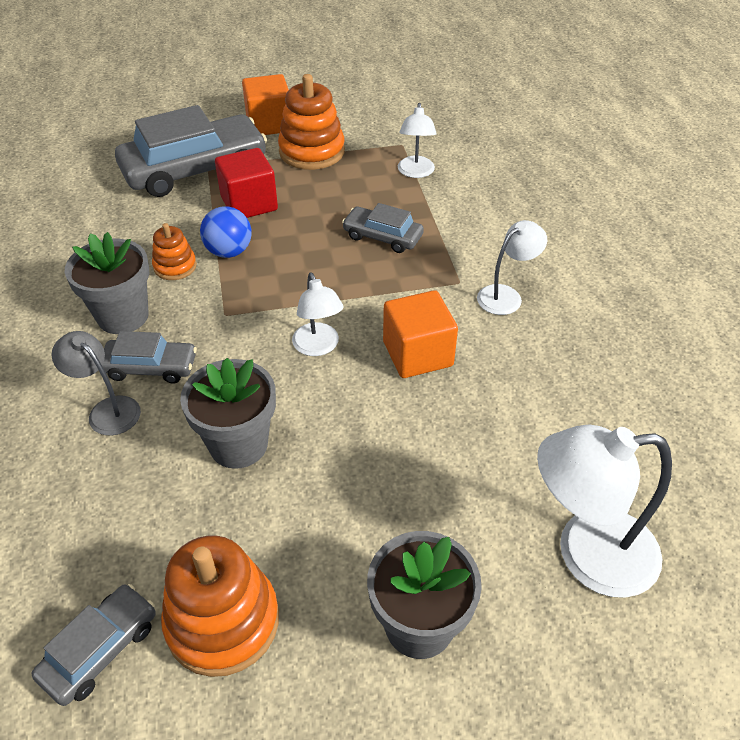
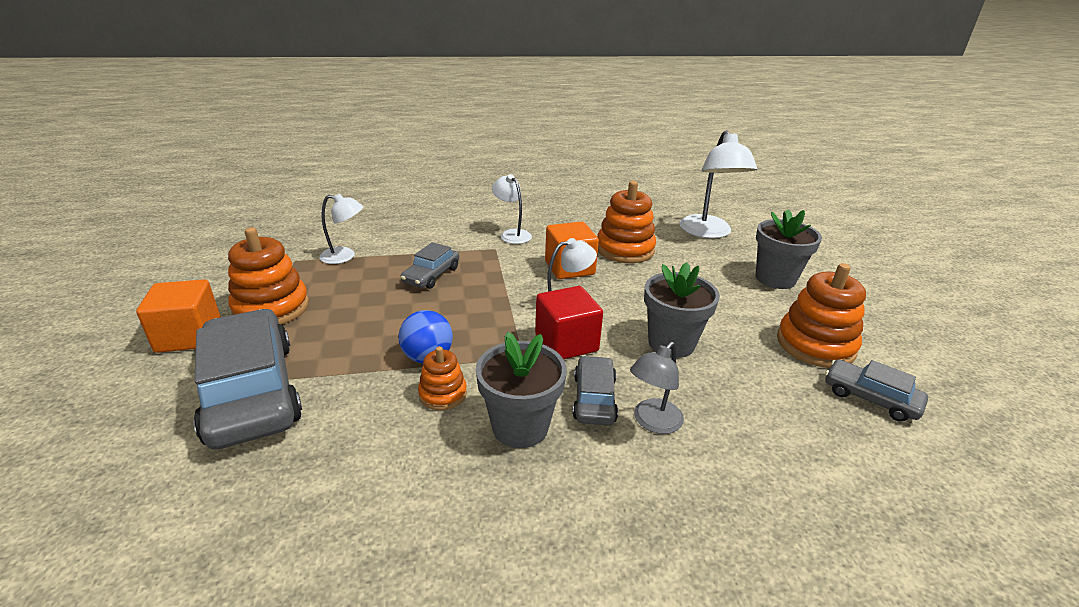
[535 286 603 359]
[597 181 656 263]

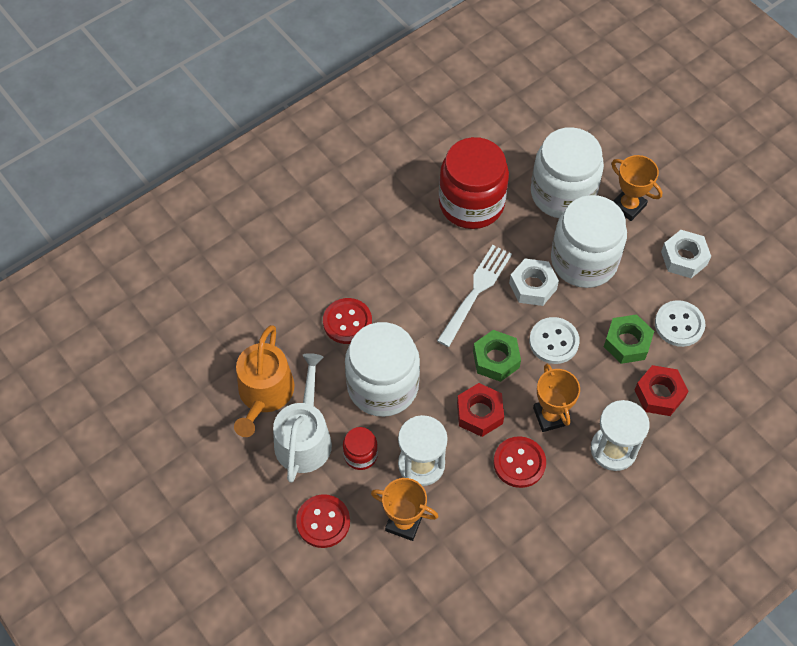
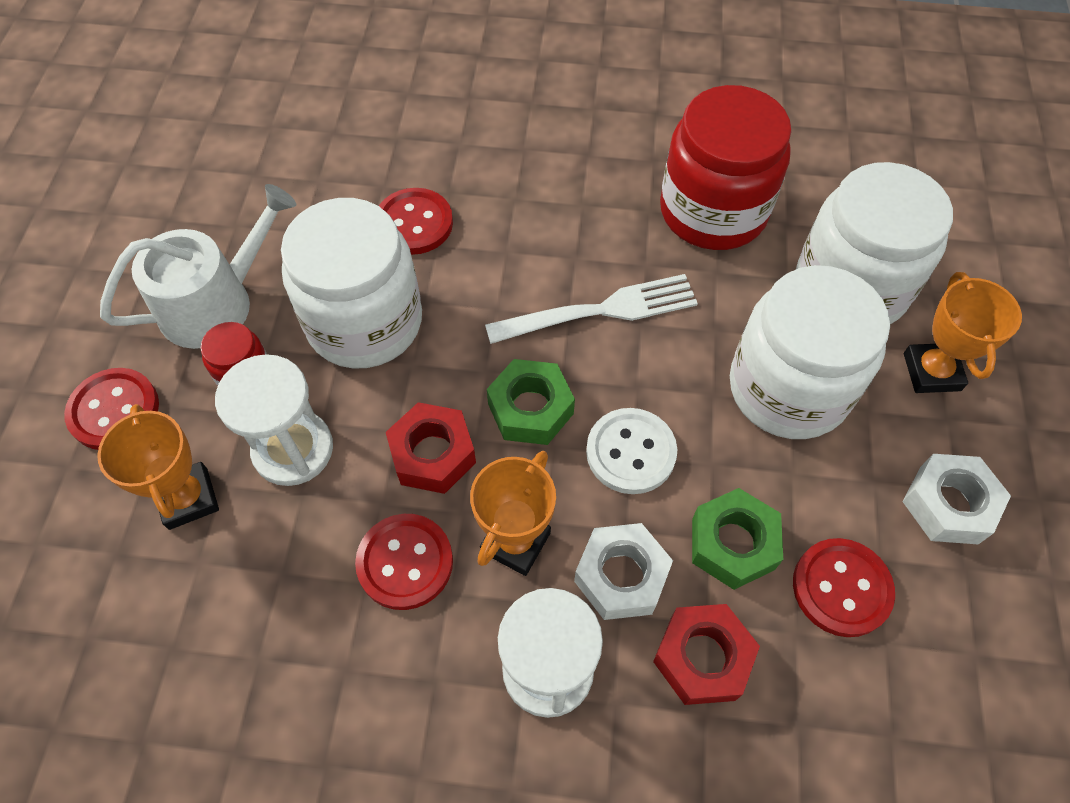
[574 523 673 620]
[793 538 895 637]
[234 325 295 437] (first image)

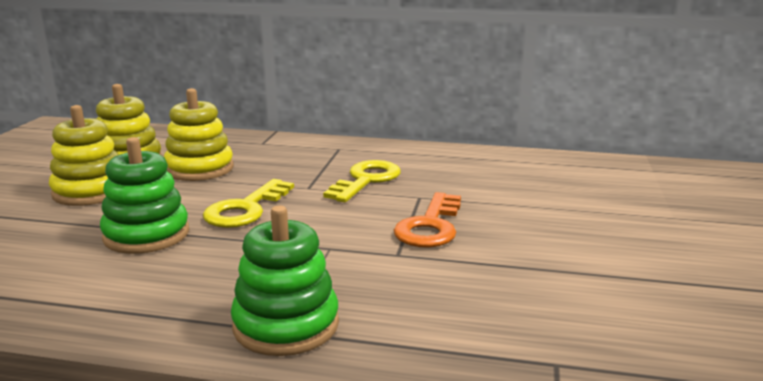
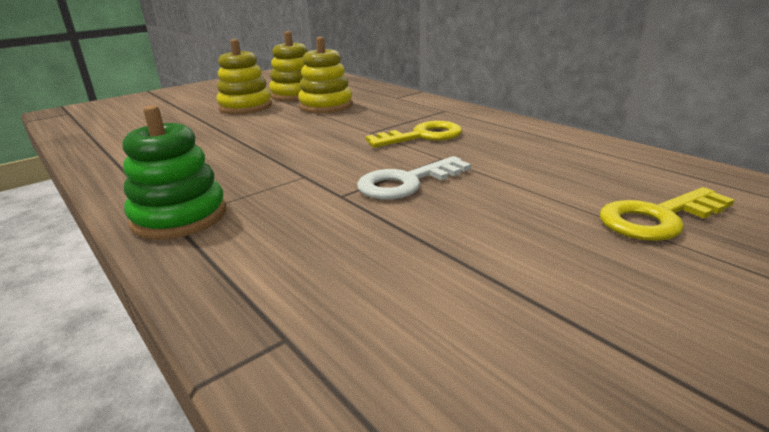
[100 137 189 254] (first image)
[600 187 735 241]
[357 156 471 199]

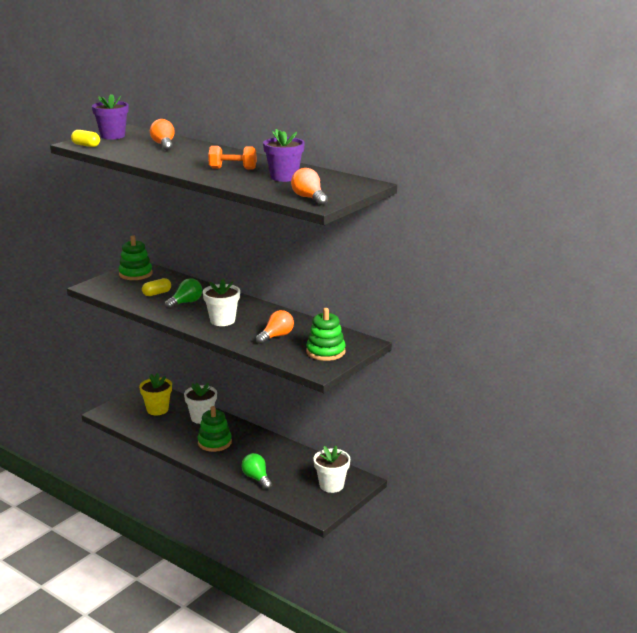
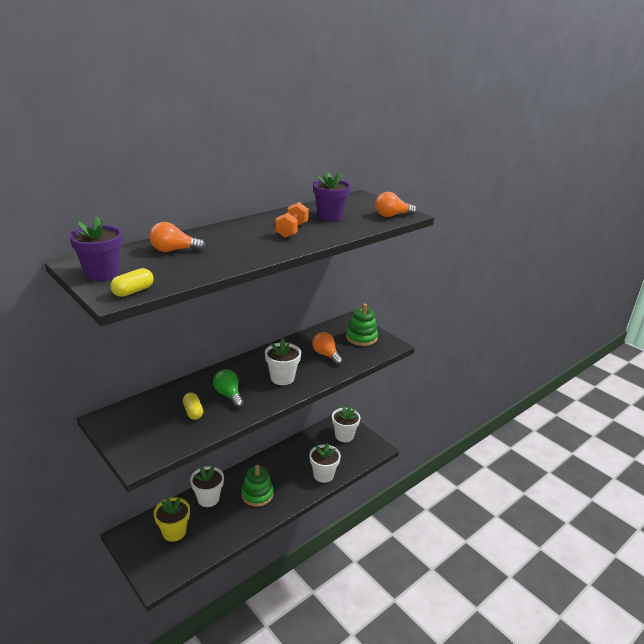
[119 235 153 280] (first image)
[309 443 341 483]

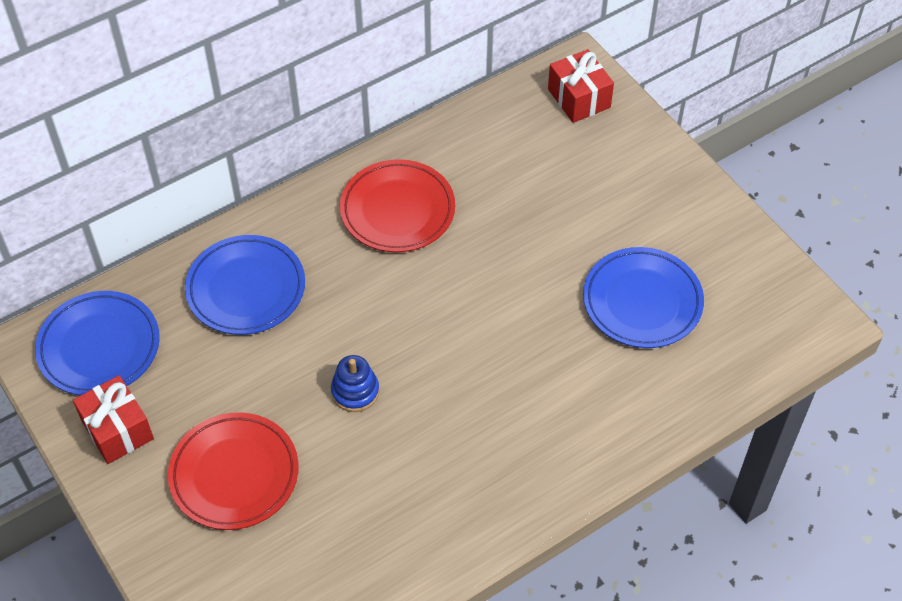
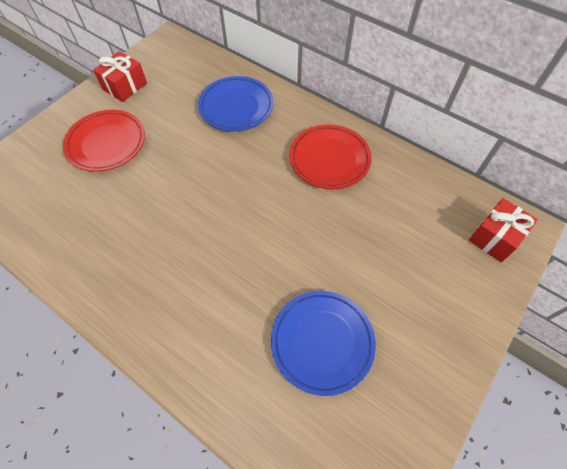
[35 291 160 396] (first image)
[331 355 379 412] (first image)

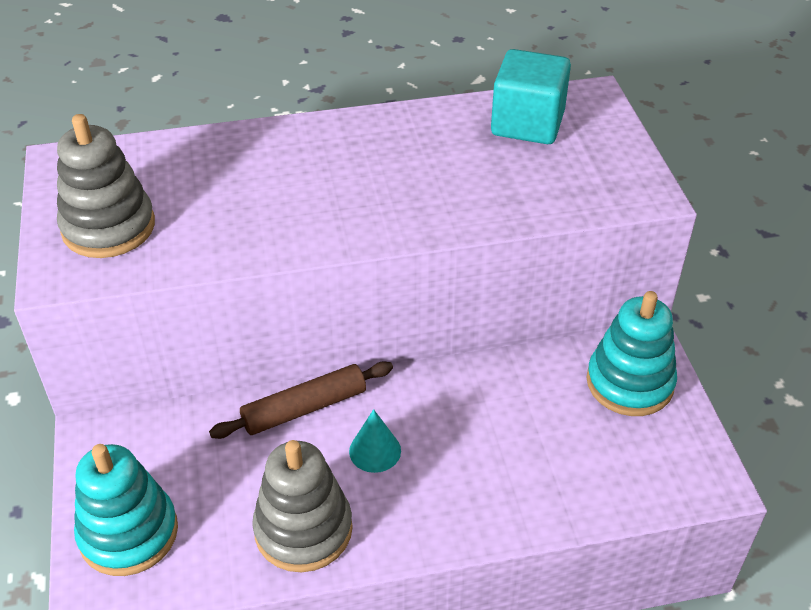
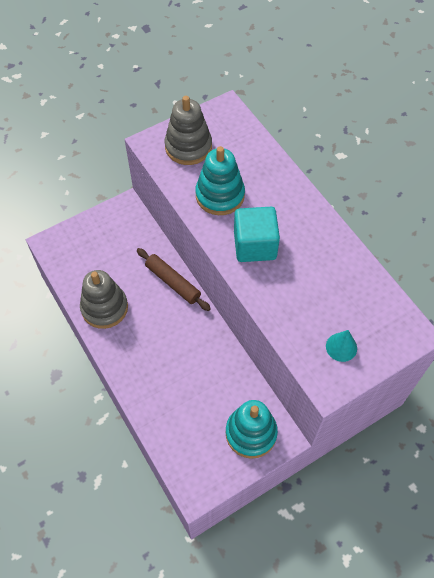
[234 207 280 262]
[326 330 357 362]
[195 146 245 215]

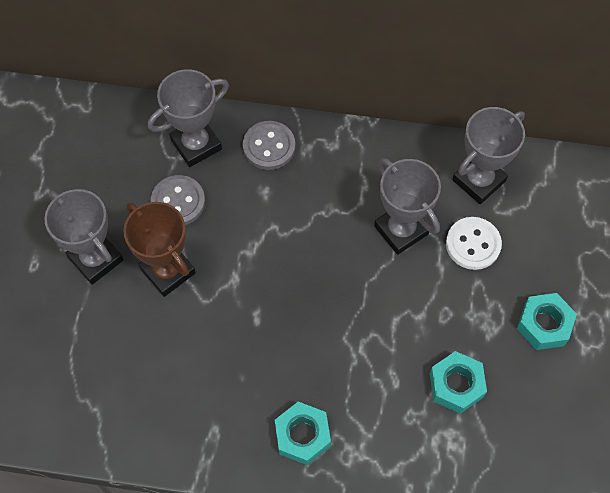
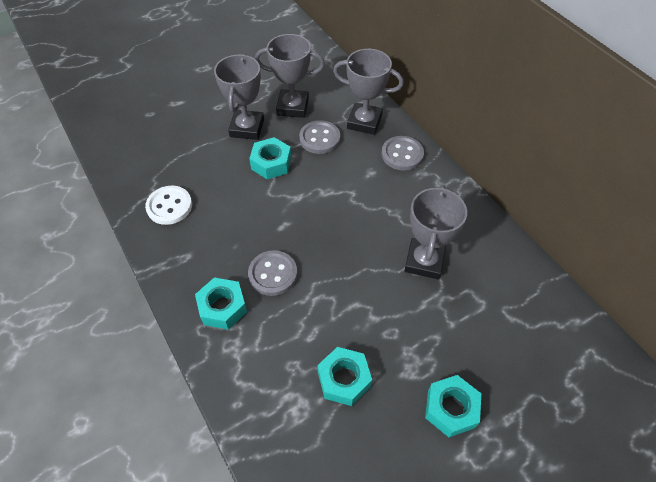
[255 34 325 118]
[249 137 291 179]
[145 186 192 225]
[248 250 297 296]

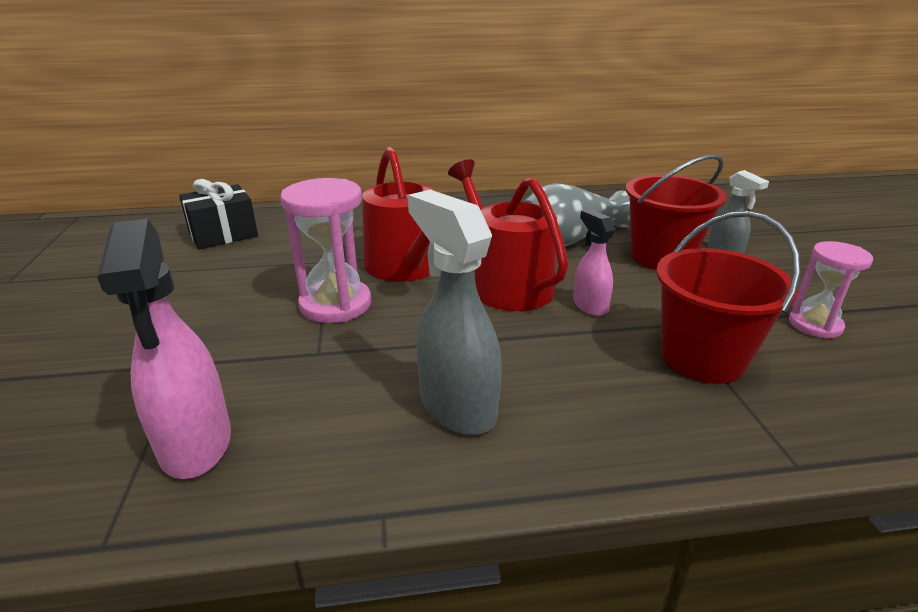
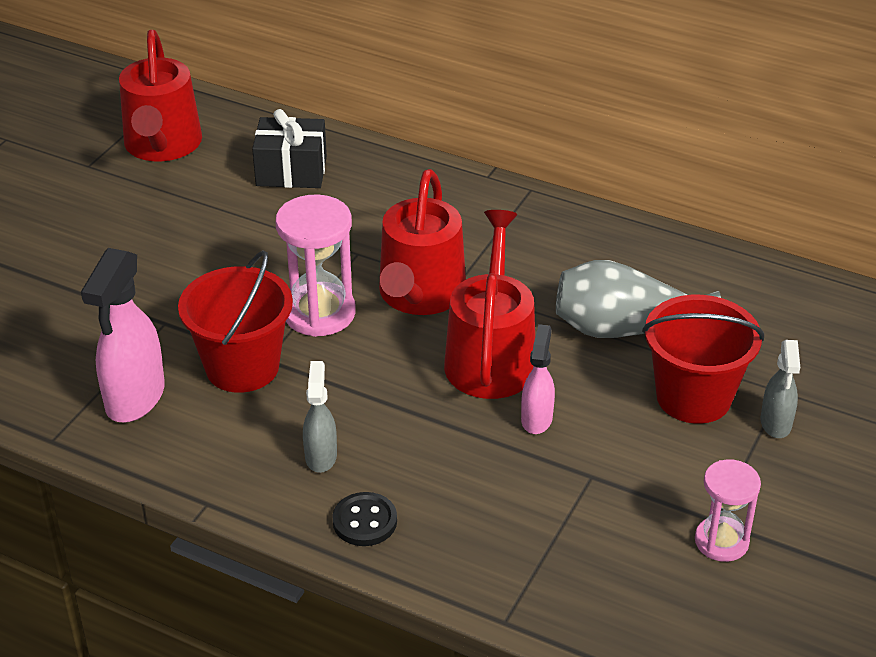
[303 361 337 473]
[178 250 293 393]
[119 30 202 161]
[332 492 397 546]

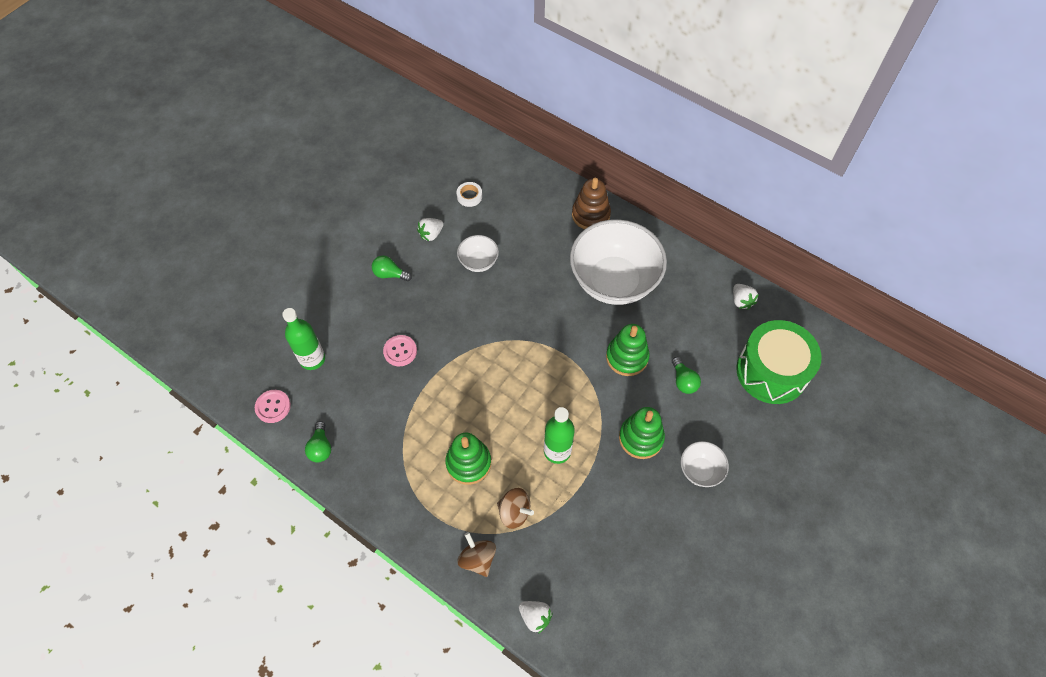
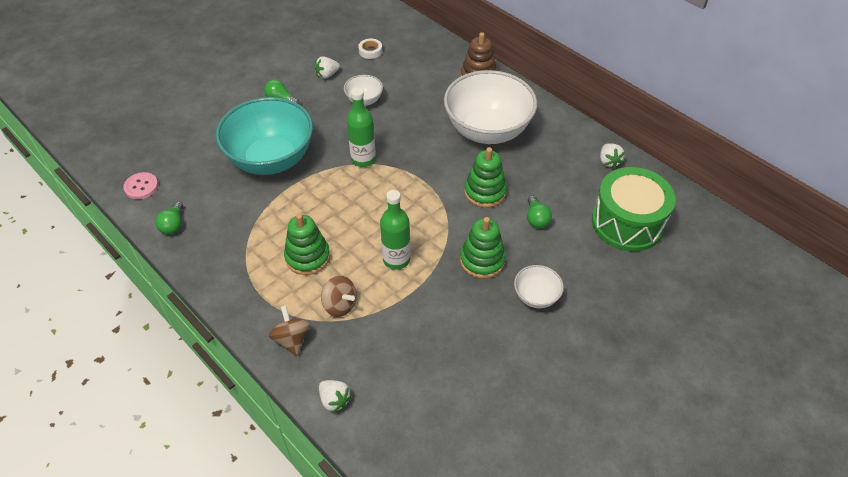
[347 88 376 167]
[215 97 313 175]

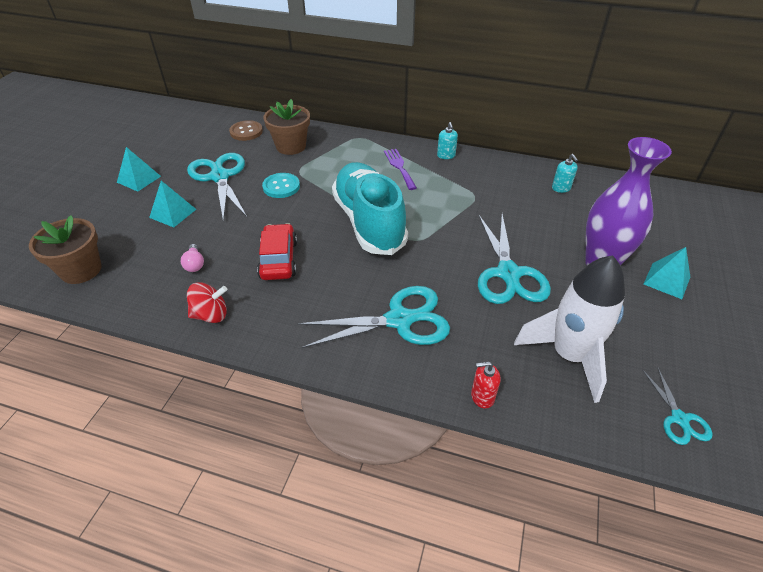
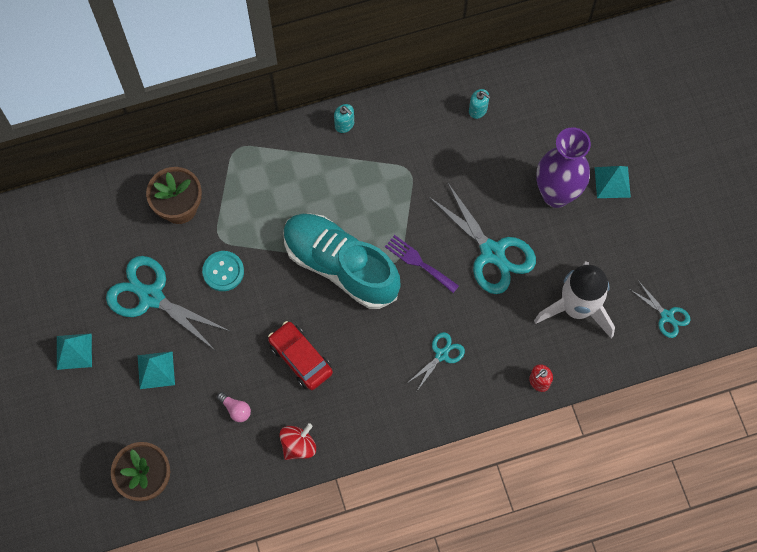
[229 120 263 141] (first image)
[385 235 459 293]
[409 332 465 391]

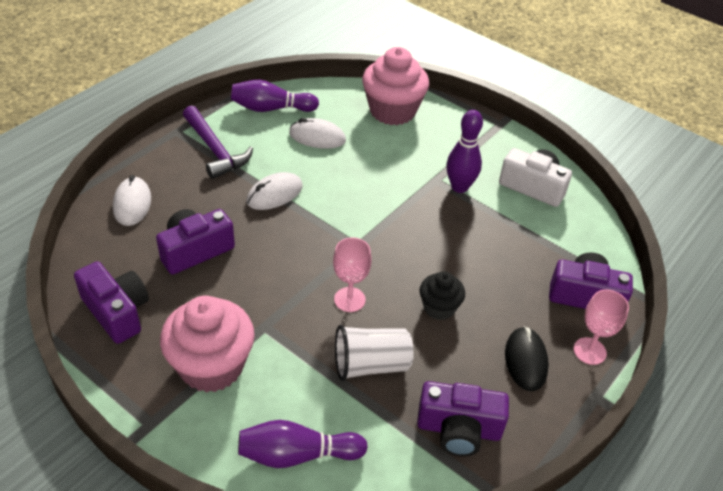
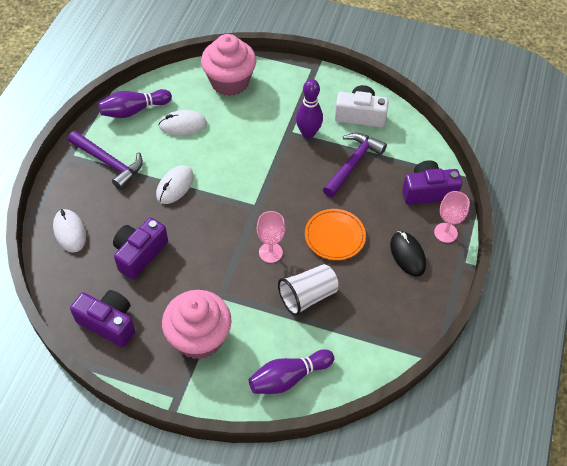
[305 209 366 260]
[417 381 509 456] (first image)
[323 133 387 198]

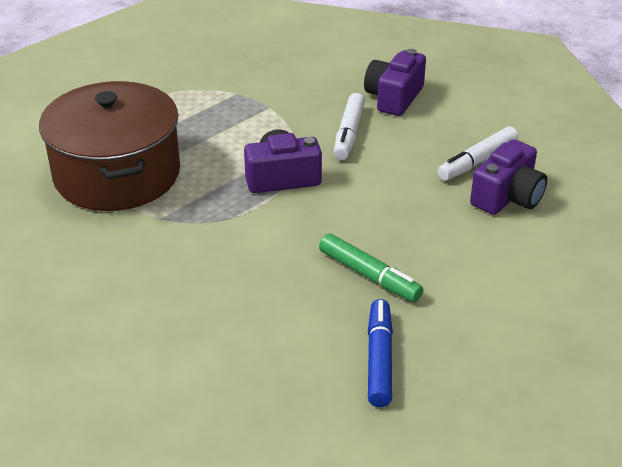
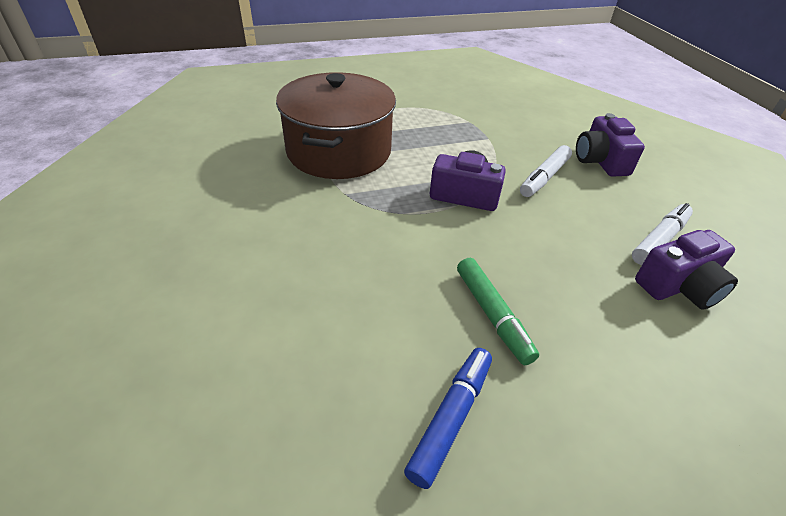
[576 113 645 177]
[632 203 693 265]

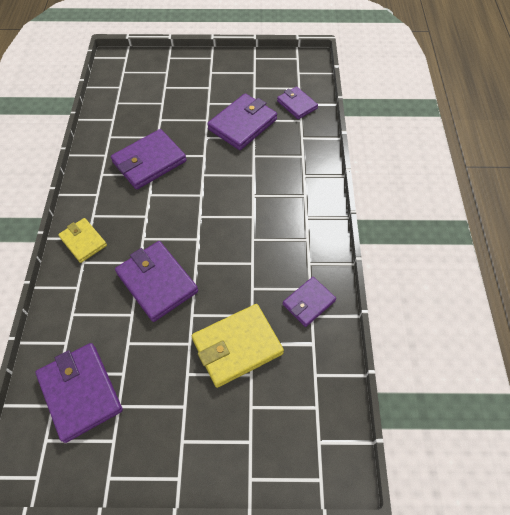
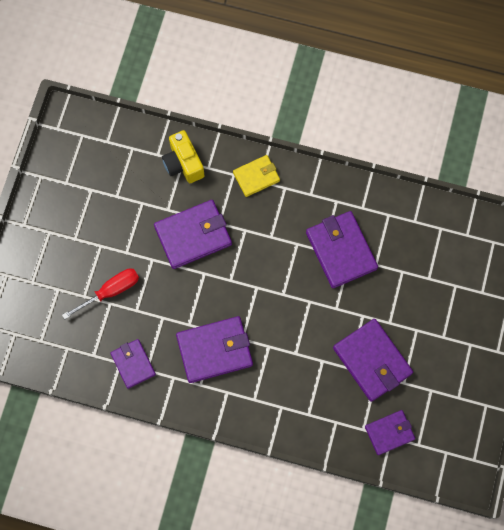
[62 269 139 319]
[176 316 253 383]
[162 130 205 183]

